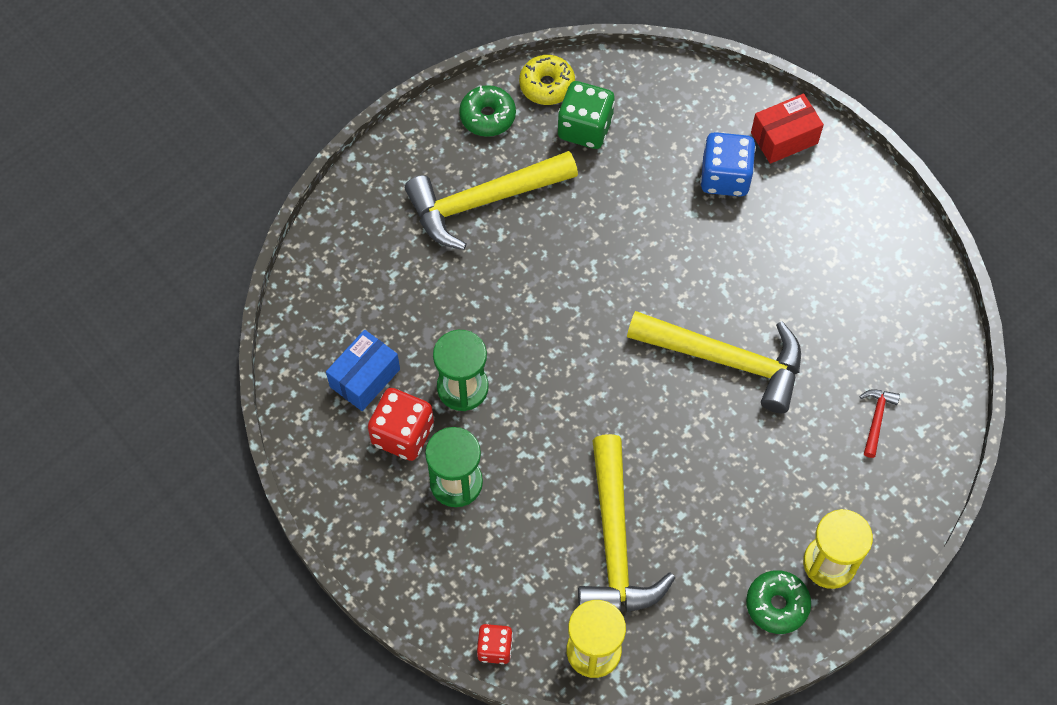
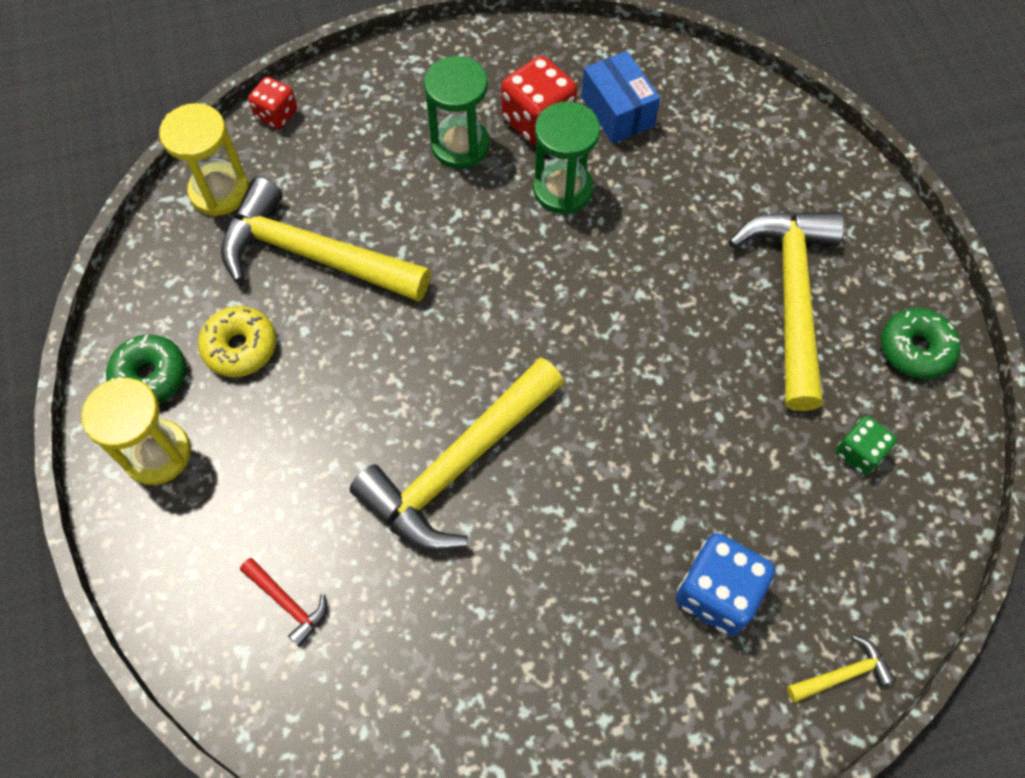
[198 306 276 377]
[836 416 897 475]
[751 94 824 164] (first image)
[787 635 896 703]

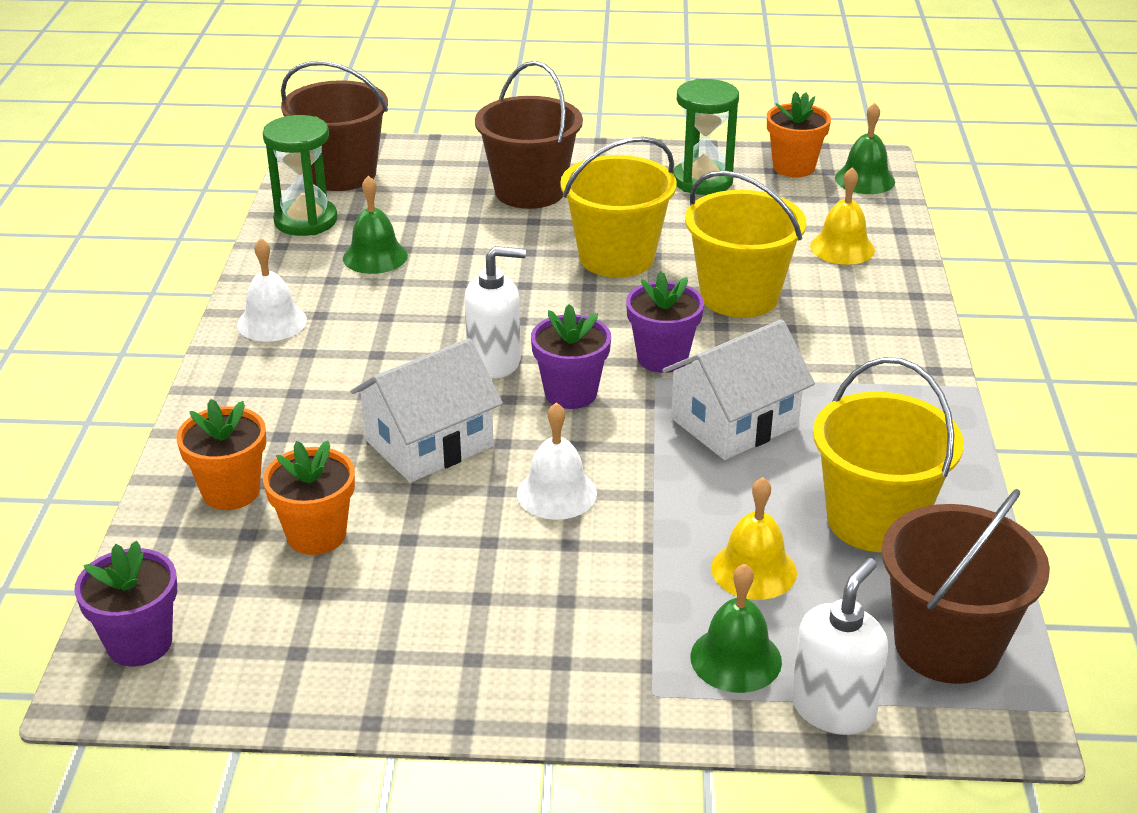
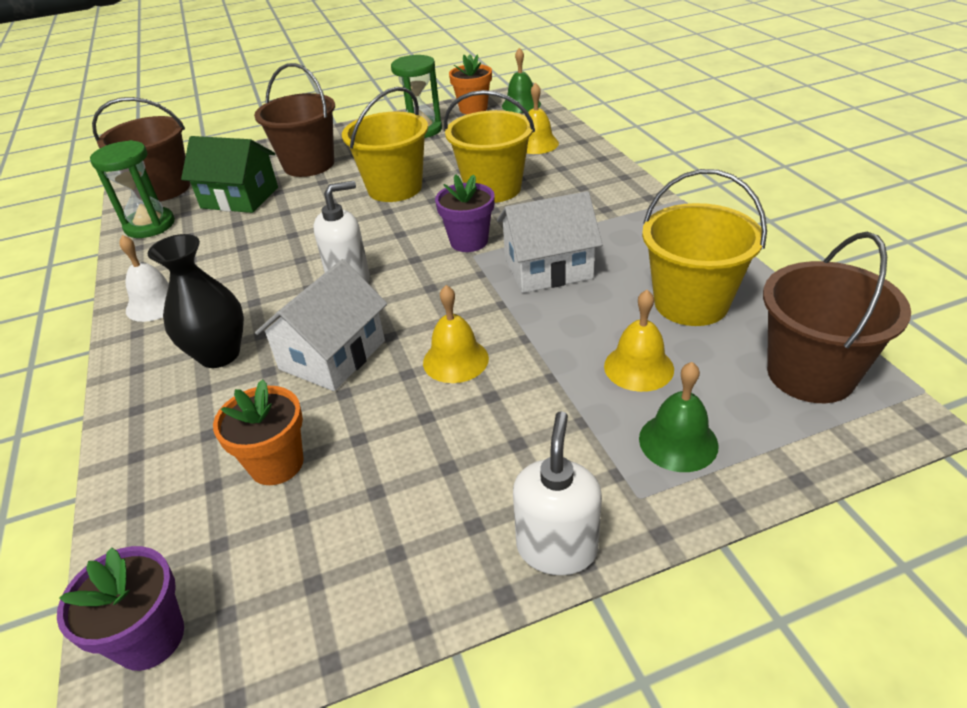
[343 176 408 274] (first image)
[531 304 611 409] (first image)
[497 191 603 293]
[176 399 266 510] (first image)
[423 285 489 383]
[513 411 602 575]
[181 136 278 213]
[148 234 244 368]

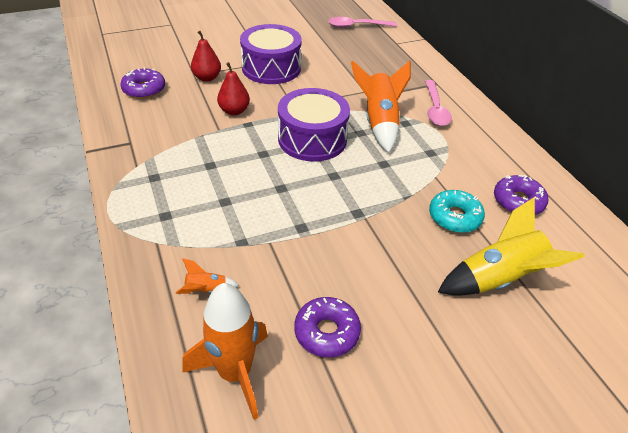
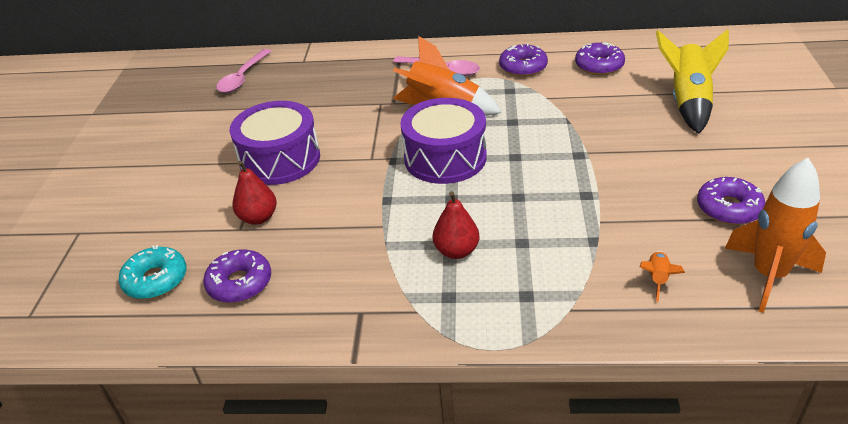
[433 191 479 259]
[118 245 187 299]
[499 44 548 77]

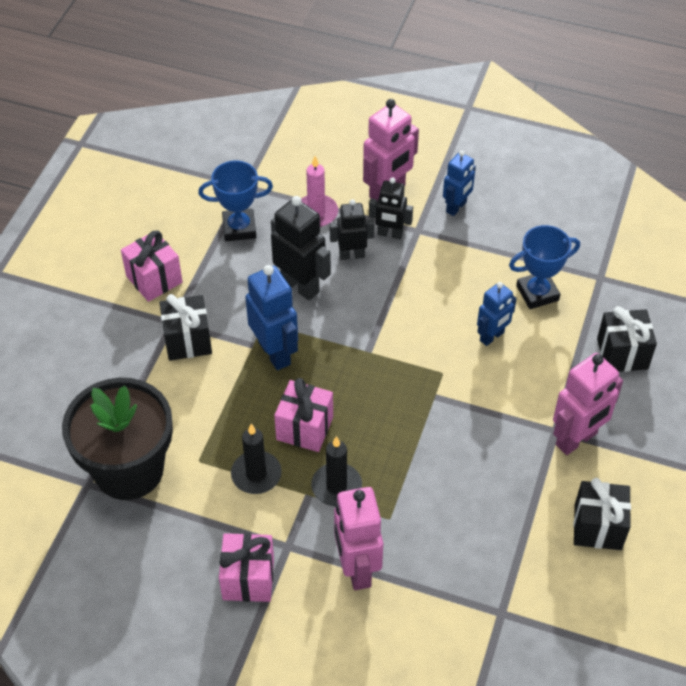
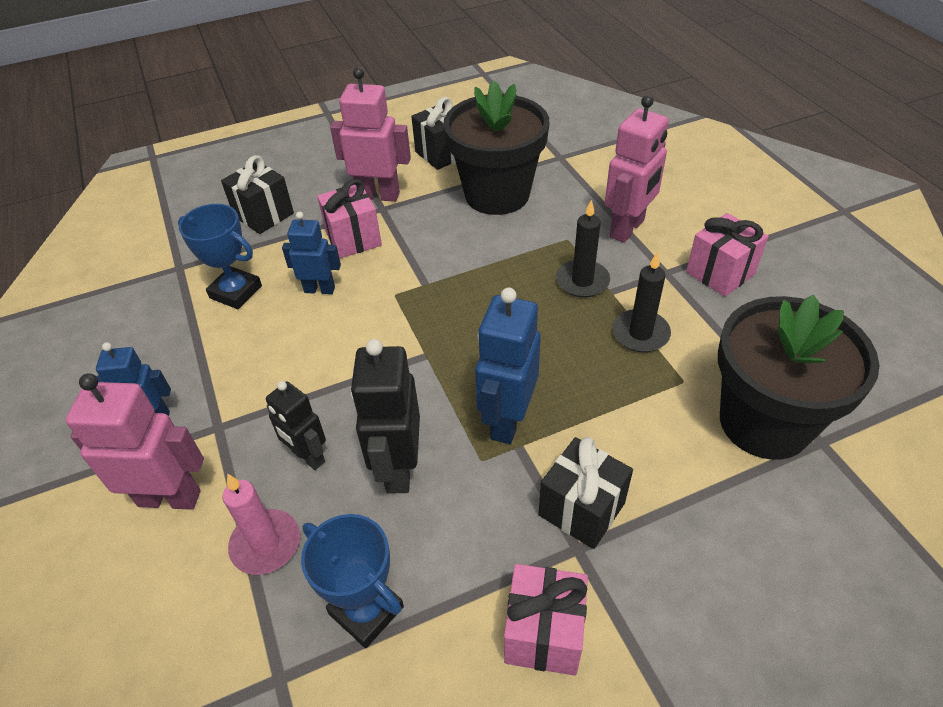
[369 177 413 239] (first image)
[317 179 382 259]
[443 81 549 215]

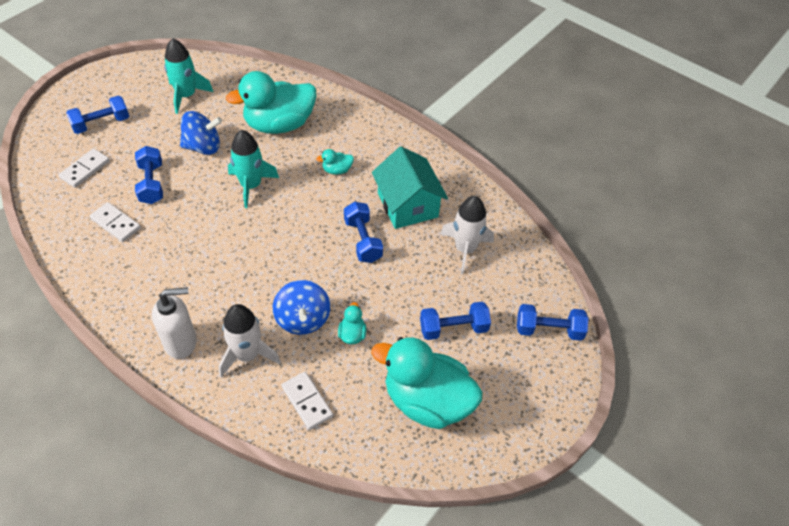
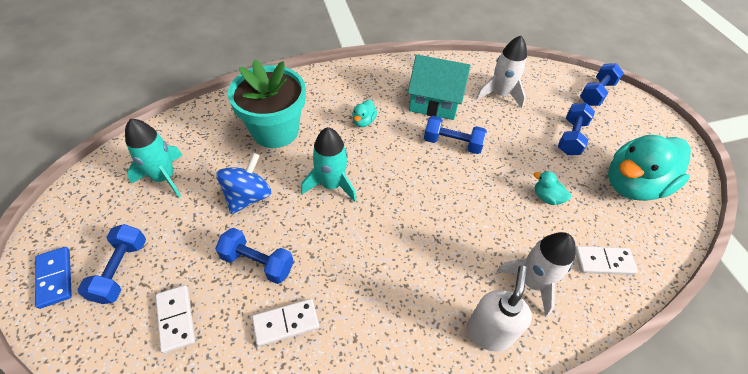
[228 59 306 148]
[273 280 330 335] (first image)
[35 247 72 309]

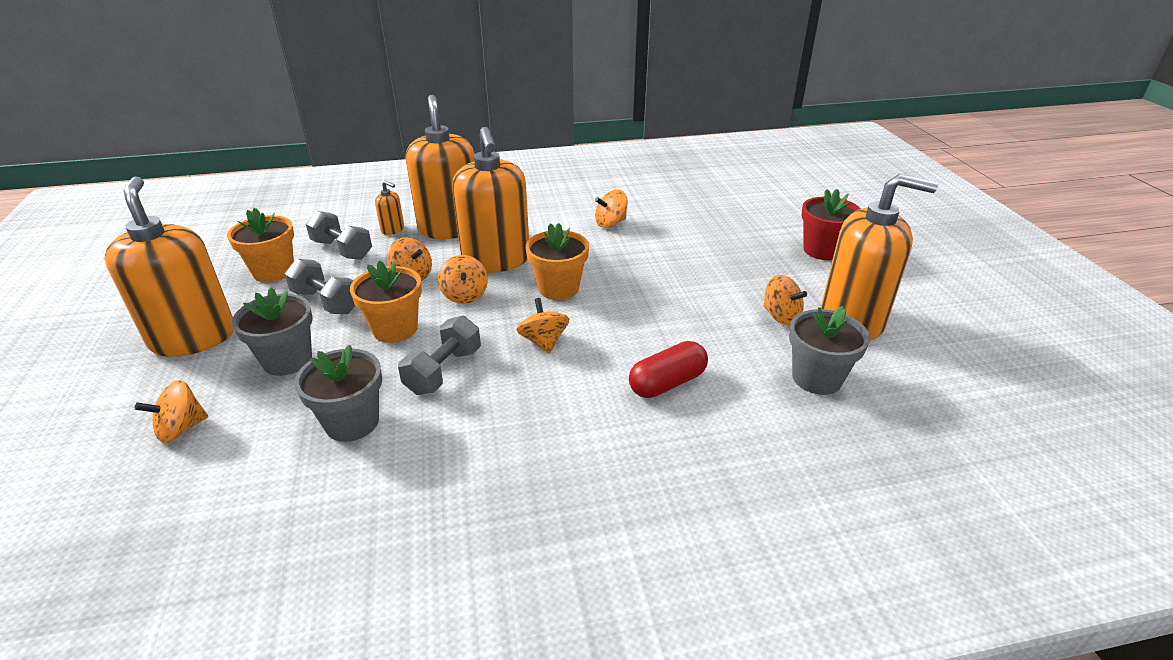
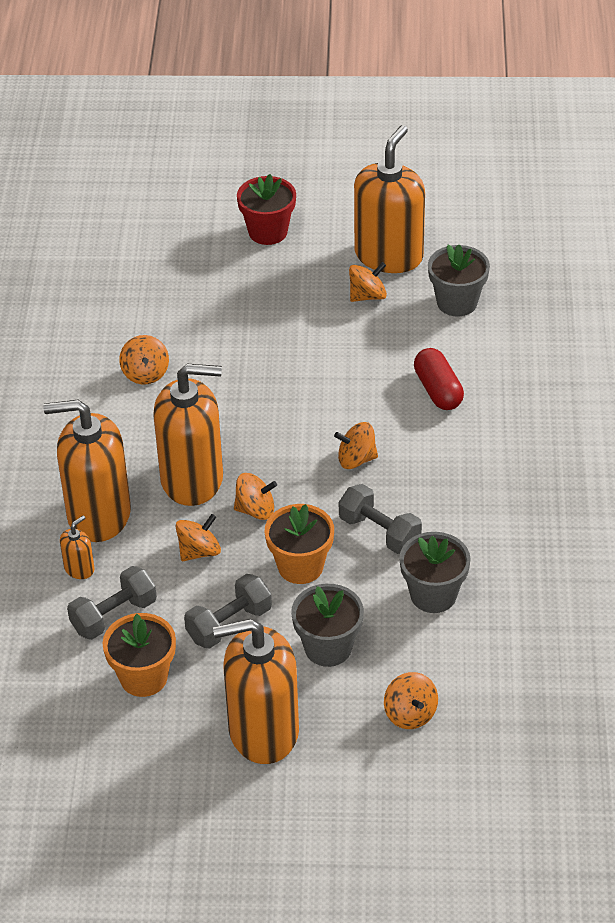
[526 223 589 300] (first image)

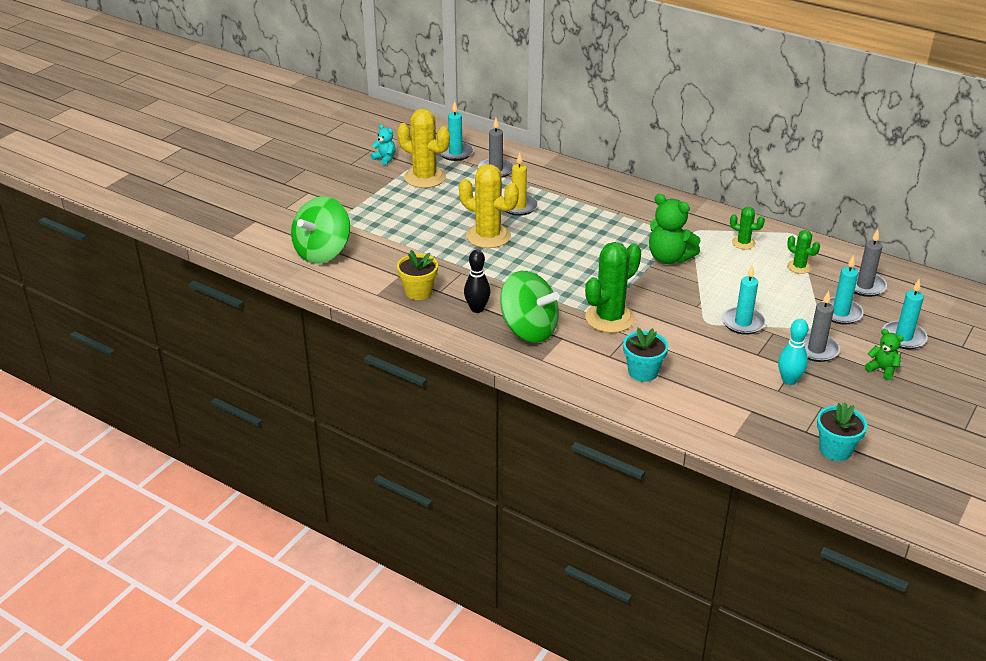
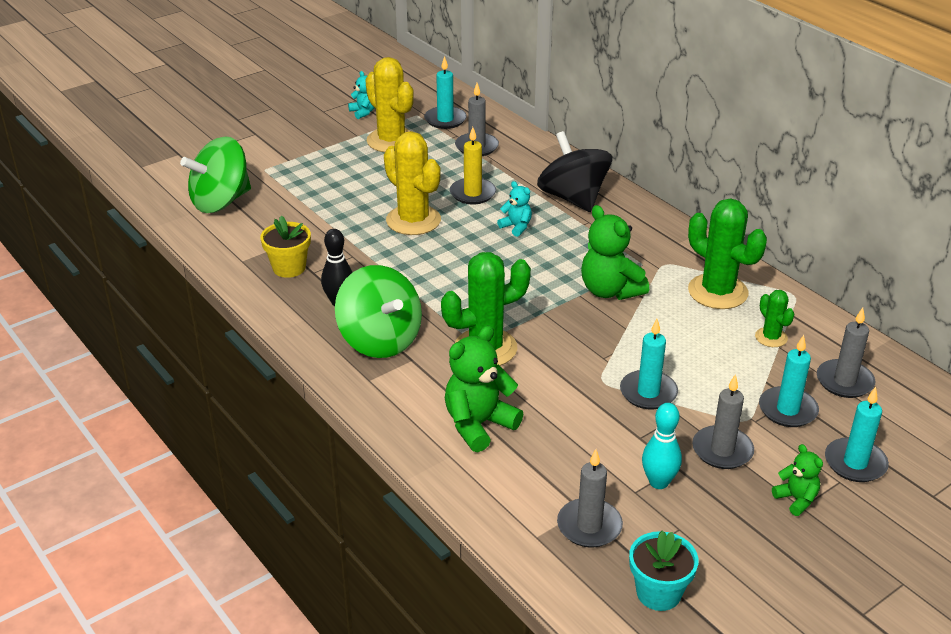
[688 199 767 309]
[445 326 523 452]
[537 131 612 212]
[497 181 532 237]
[557 449 623 548]

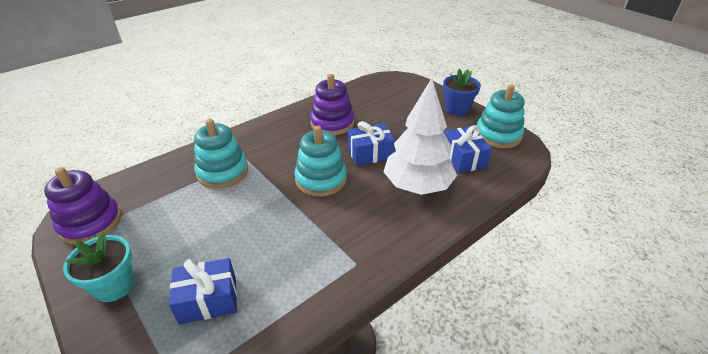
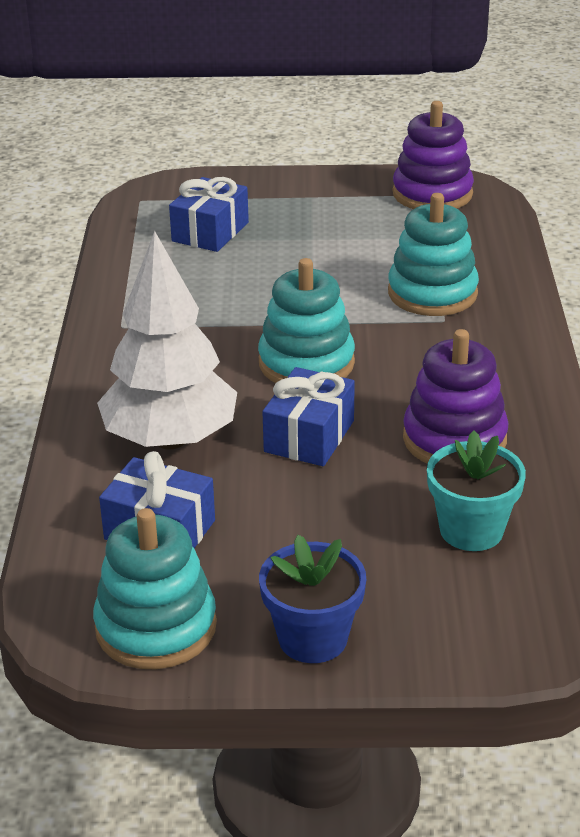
[427 431 526 551]

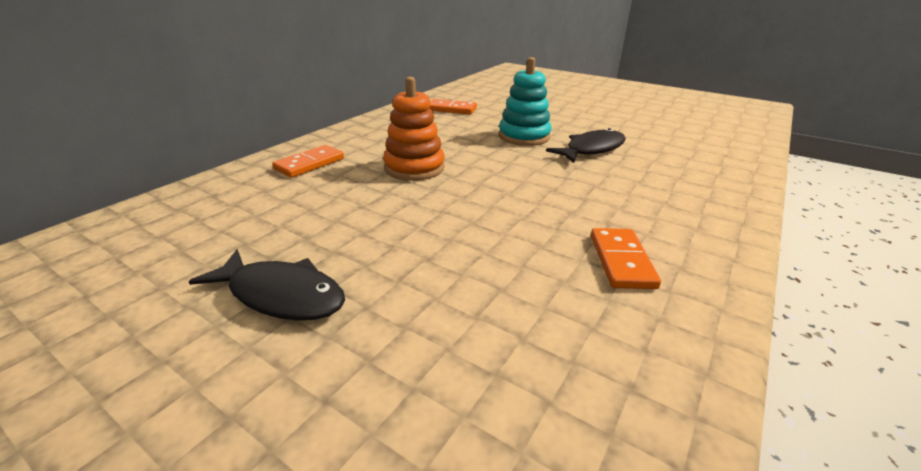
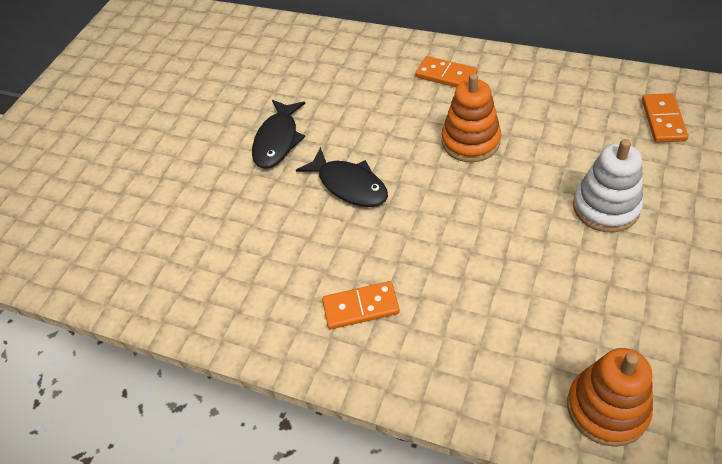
[573 139 643 233]
[296 147 388 207]
[567 348 653 447]

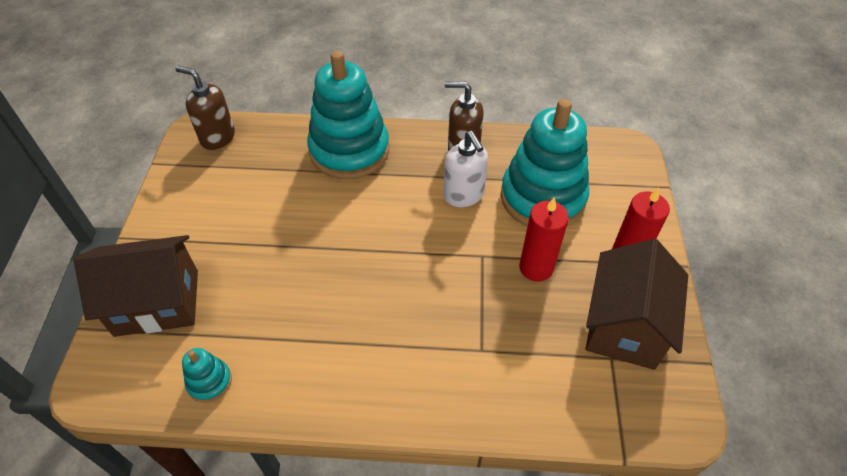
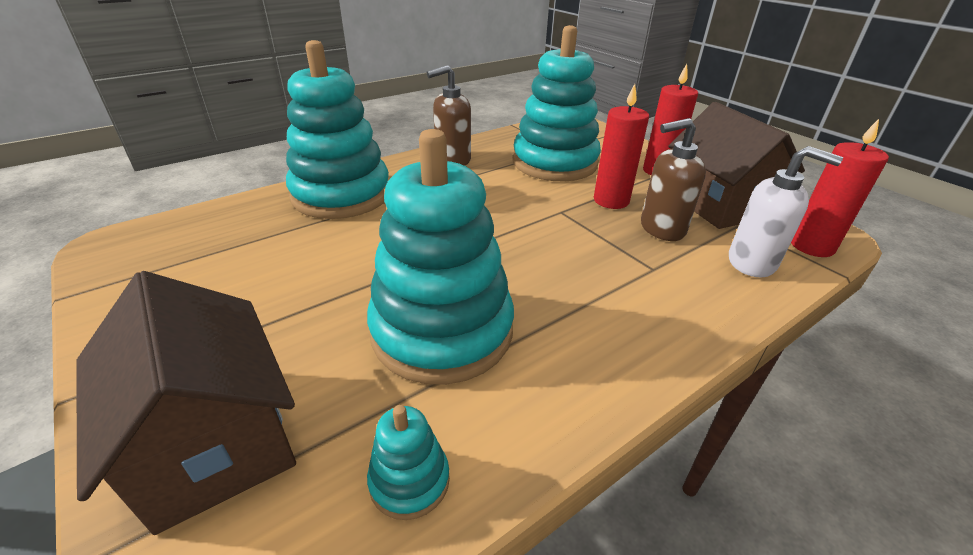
[641 118 706 241]
[729 146 843 277]
[76 271 296 535]
[791 119 889 257]
[367 129 514 385]

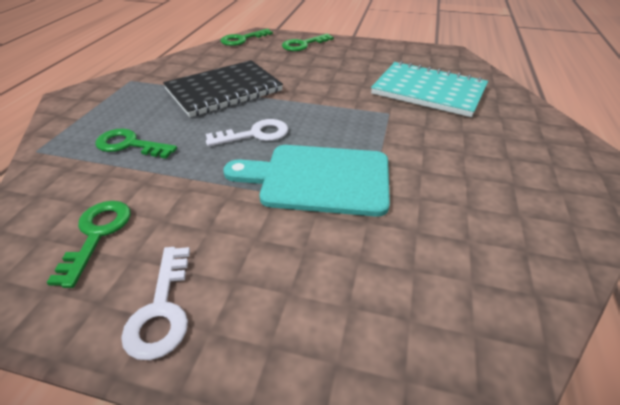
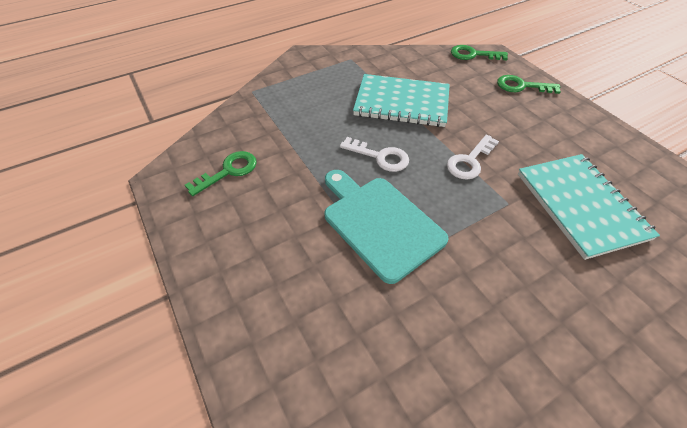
[353 74 450 127]
[95 129 177 159] (first image)
[447 135 499 180]

